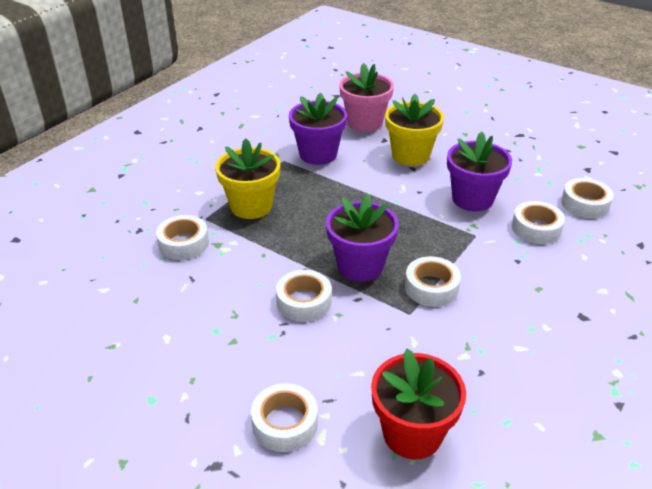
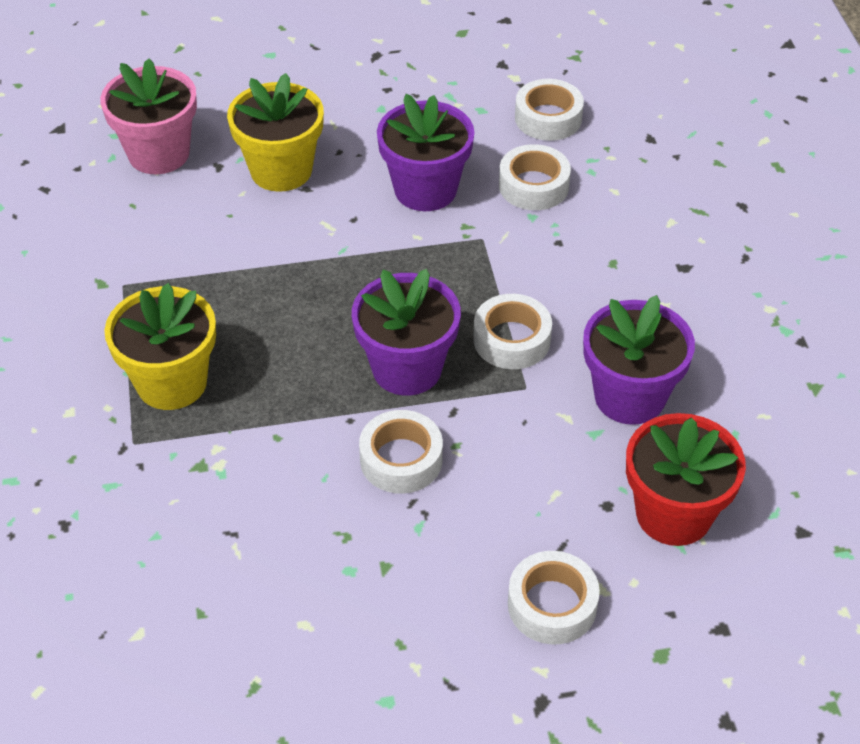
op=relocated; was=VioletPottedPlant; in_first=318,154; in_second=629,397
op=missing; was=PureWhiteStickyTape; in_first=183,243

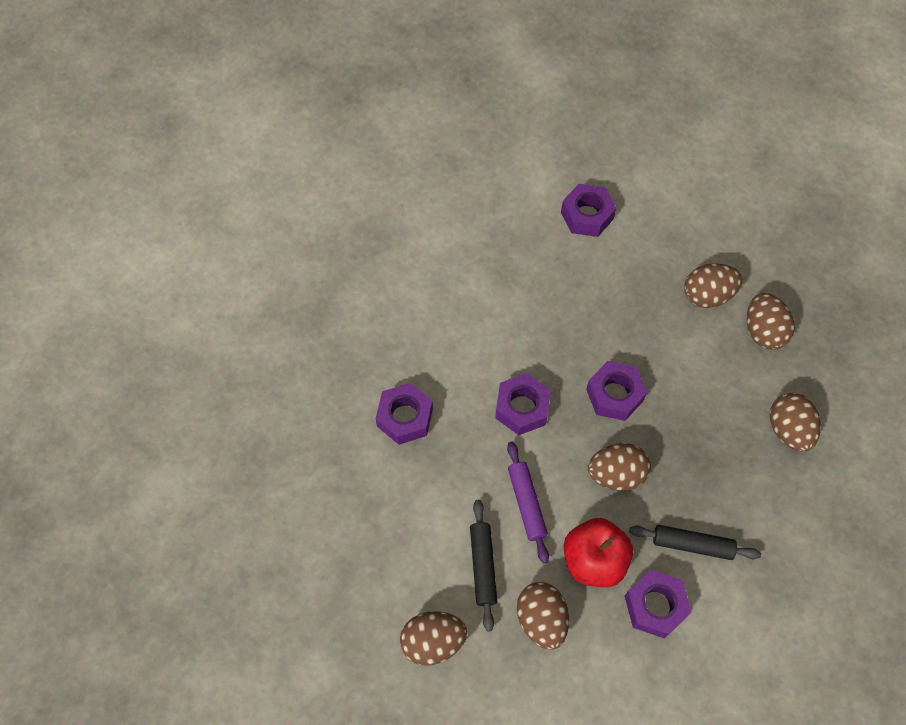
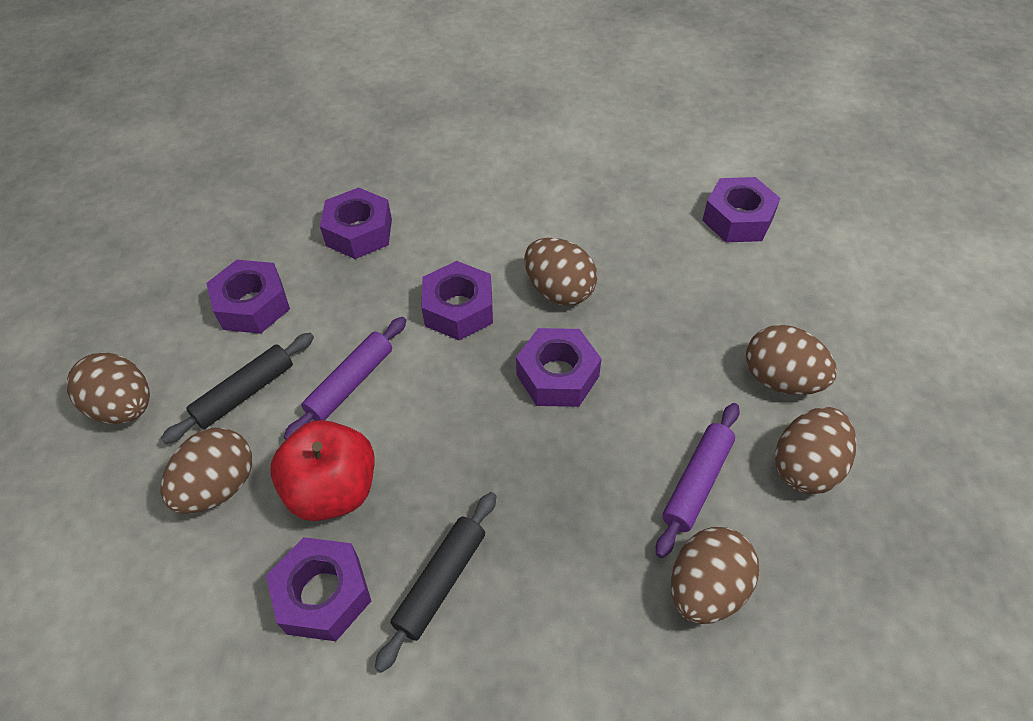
op=appeared; now=VioletHexagonNut; in_second=252,305
op=spun; was=EbonyRollingPin; in_first=692,545; in_second=440,582; clockwise=60
op=relocated; was=RussetEggShape; in_first=616,474; in_second=559,290
op=appeared; now=VioletRollingPin; in_second=697,482

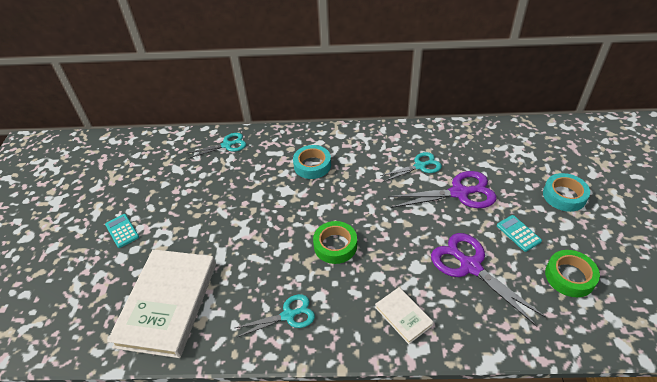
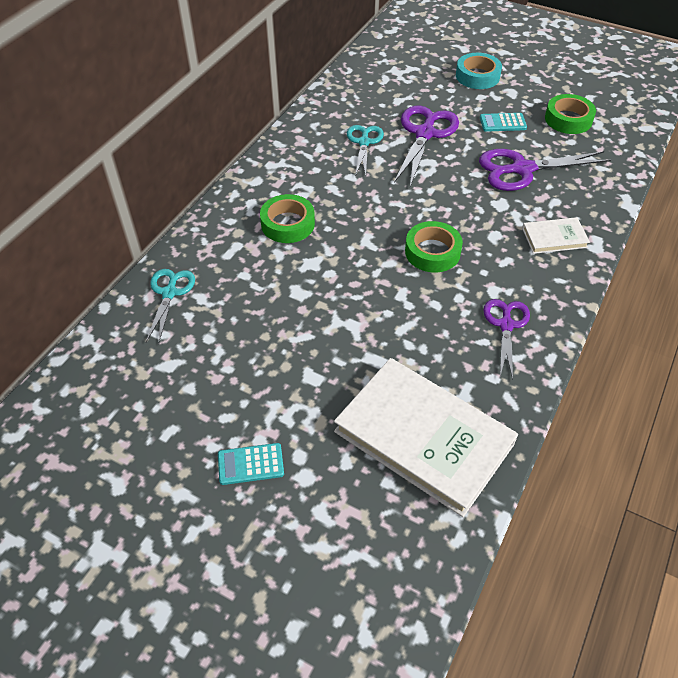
op=colour; was=TealStickyTape; now=GreenStickyTape; in_first=312,165; in_second=288,224
op=colour; was=TealScissors; now=VioletScissors; in_first=288,315; in_second=506,325

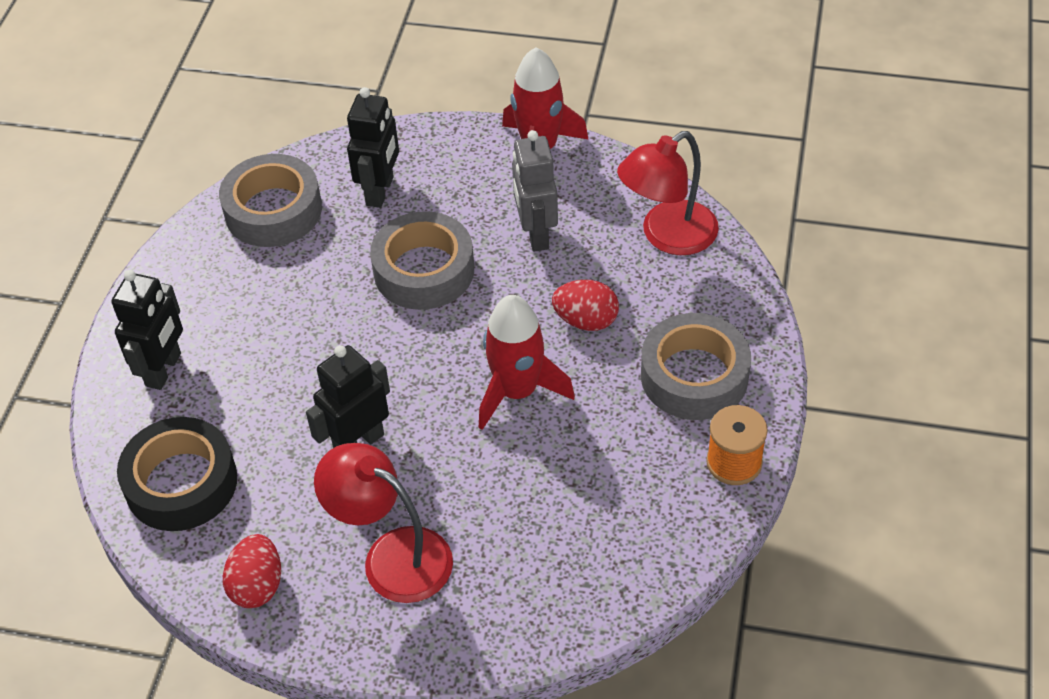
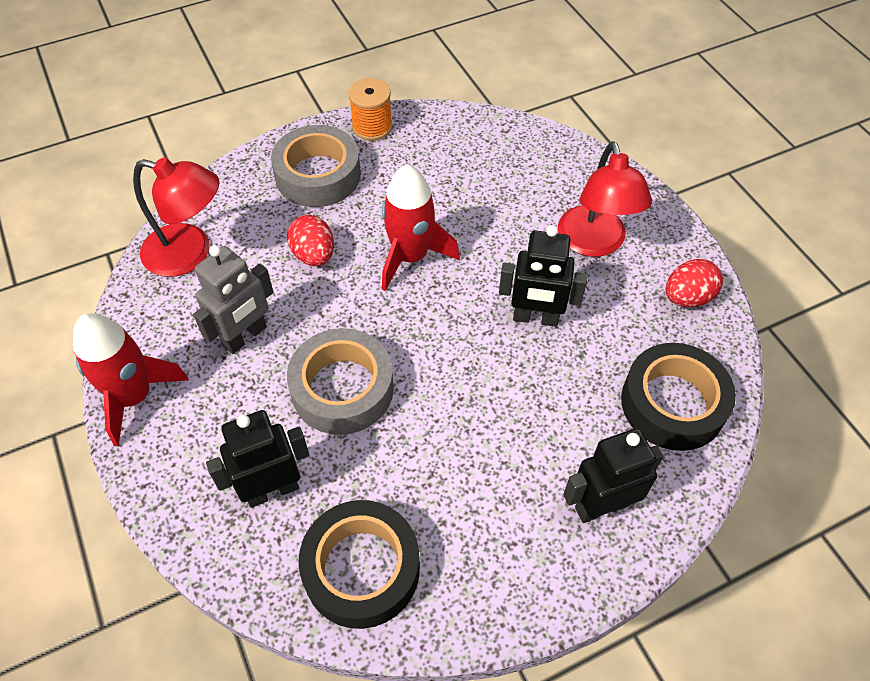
op=colour; was=GreyStickyTape; now=EbonyStickyTape; in_first=273,210; in_second=361,569

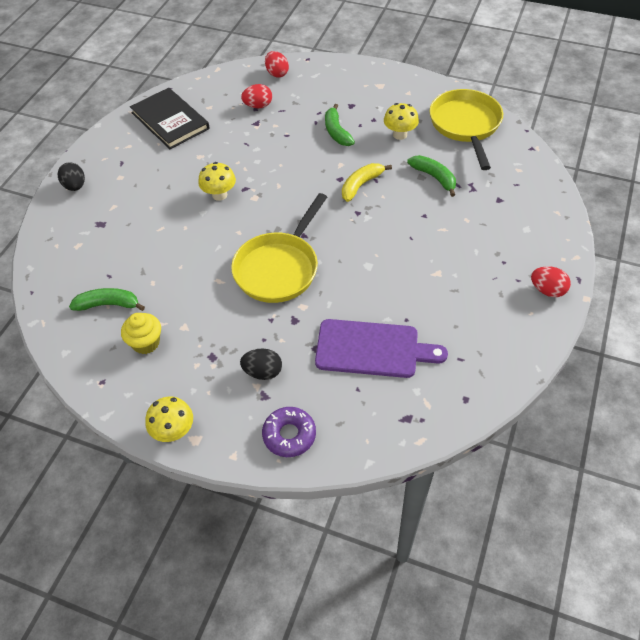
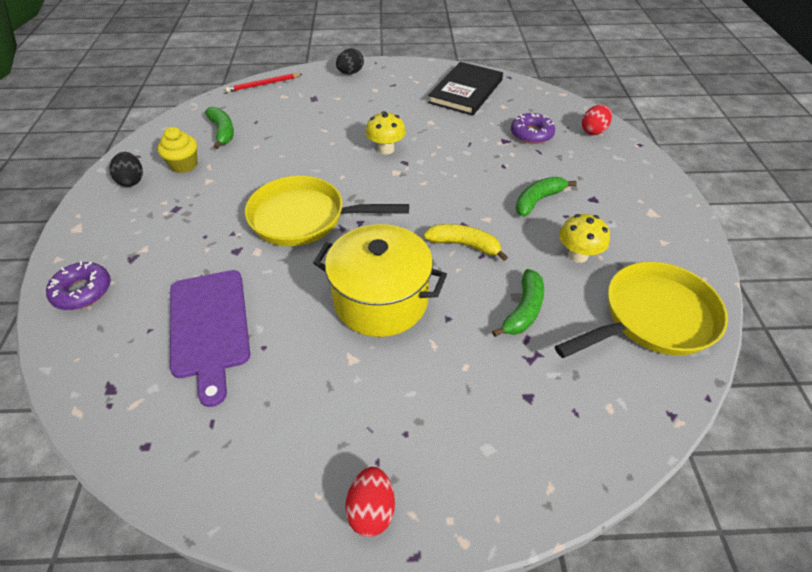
op=relocated; was=EbonyEggShape; in_first=263,372; in_second=132,181
op=appeared; now=CrimsonPencil; in_second=263,84
op=appeared; now=BrightYellowStockpot; in_second=381,300
op=exchanged; was=CrimsonEggShape; now=VioletDoughnut; in_first=258,106; in_second=531,134
op=missing; was=BrightYellowFungus; in_first=174,431

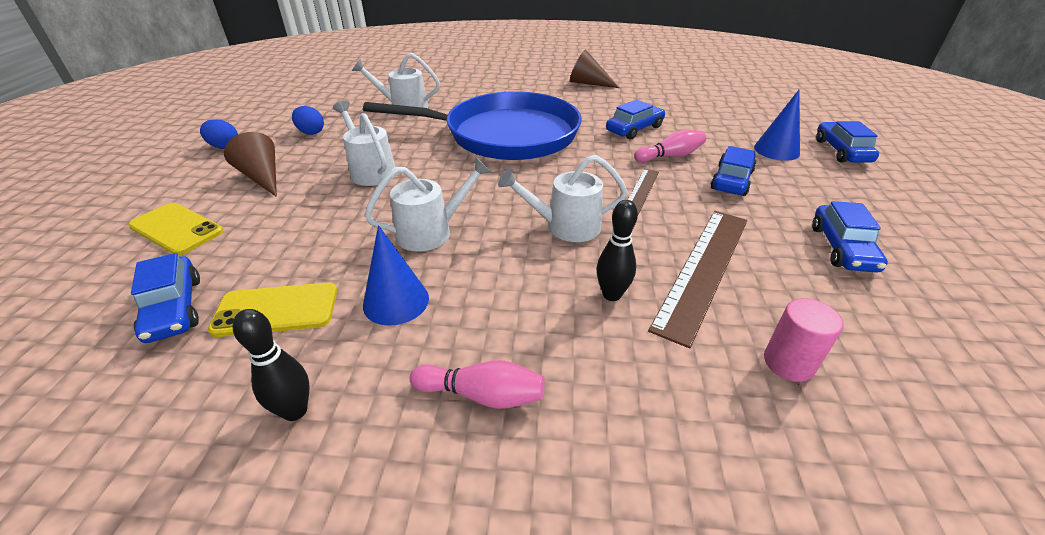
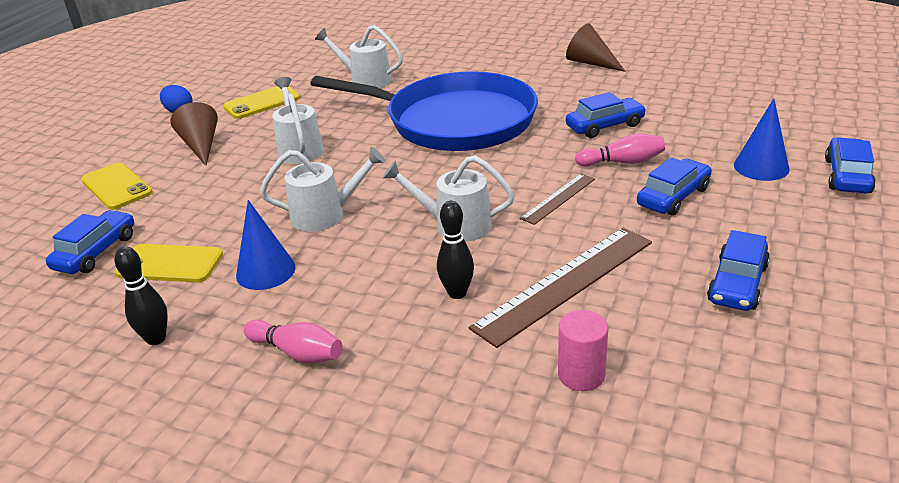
op=spun; was=BlueAutomobile; in_first=174,308; in_second=96,252; clockwise=-150
op=exchanged; was=BlueEggShape; now=BrightYellowSmartphone; in_first=311,132; in_second=262,102

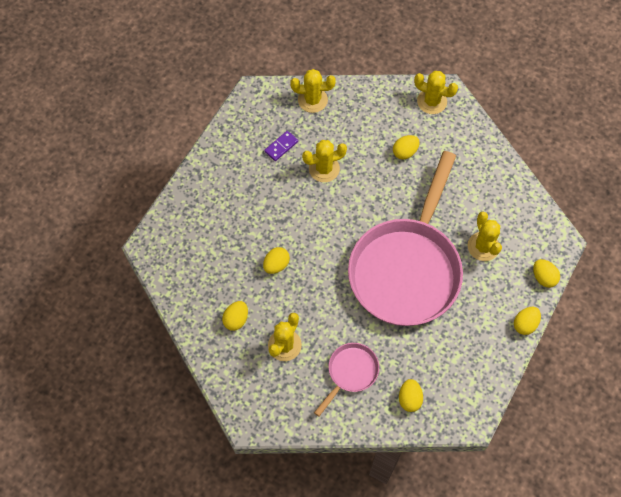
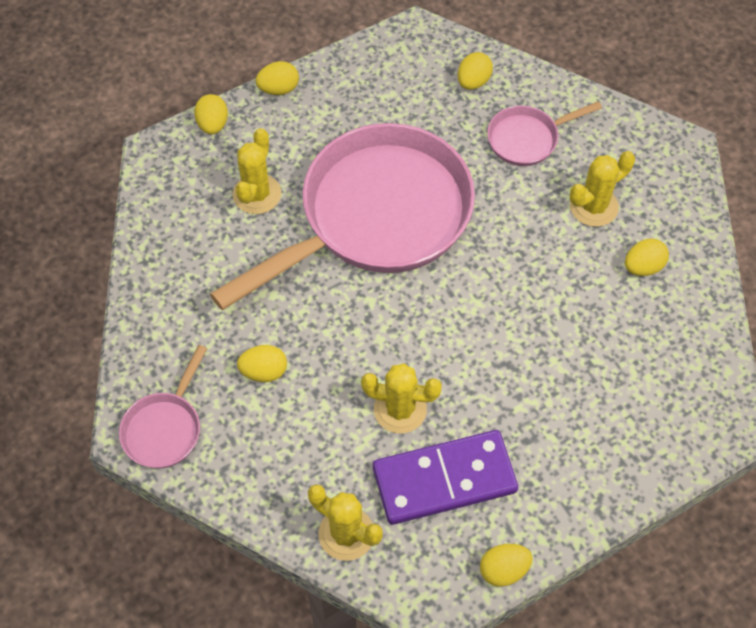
op=exchanged; was=BrightYellowSaguaroCactus; now=RosePinkFryingPan; in_first=432,101; in_second=164,428
op=size; was=VioletDominoTile; in_first=281,146; in_second=444,480; ratio=2.29
op=relocated; was=BrightYellowEggShape; in_first=276,265; in_second=503,570

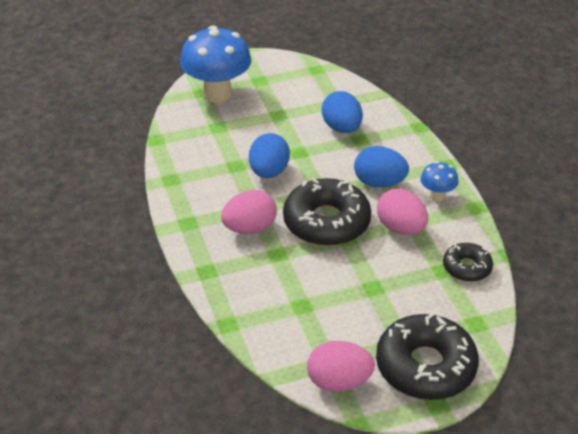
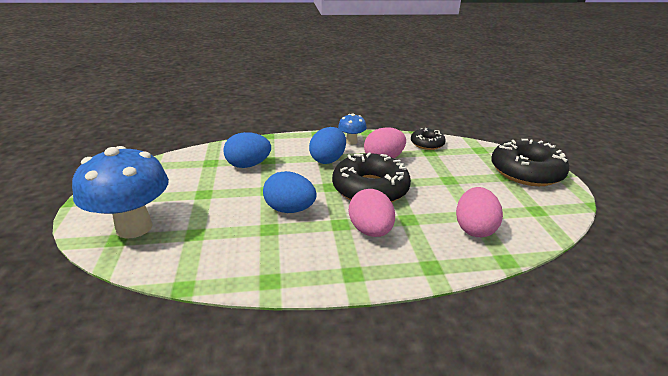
op=relocated; was=RosePinkEggShape; in_first=339,382; in_second=474,228

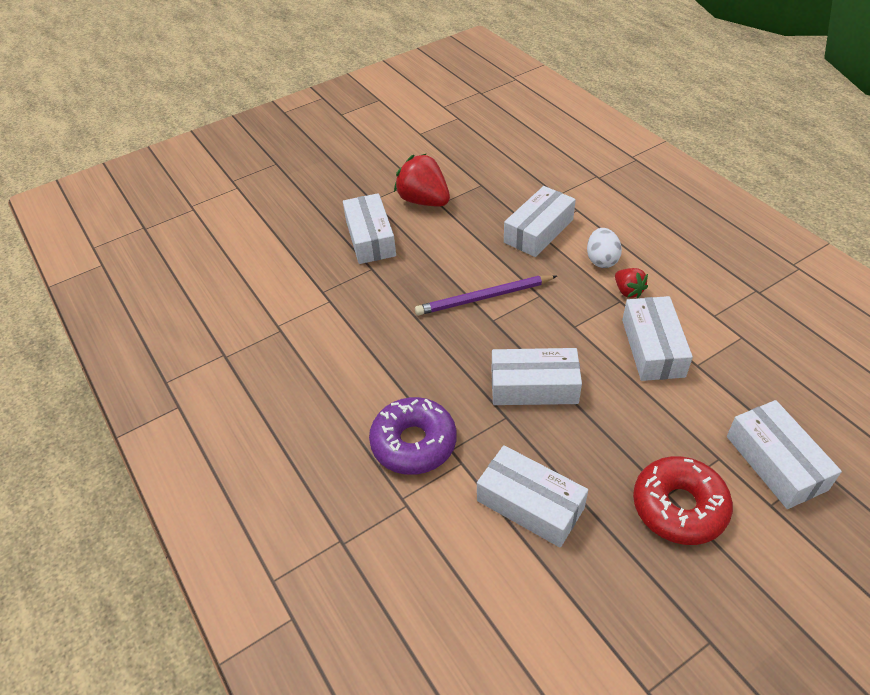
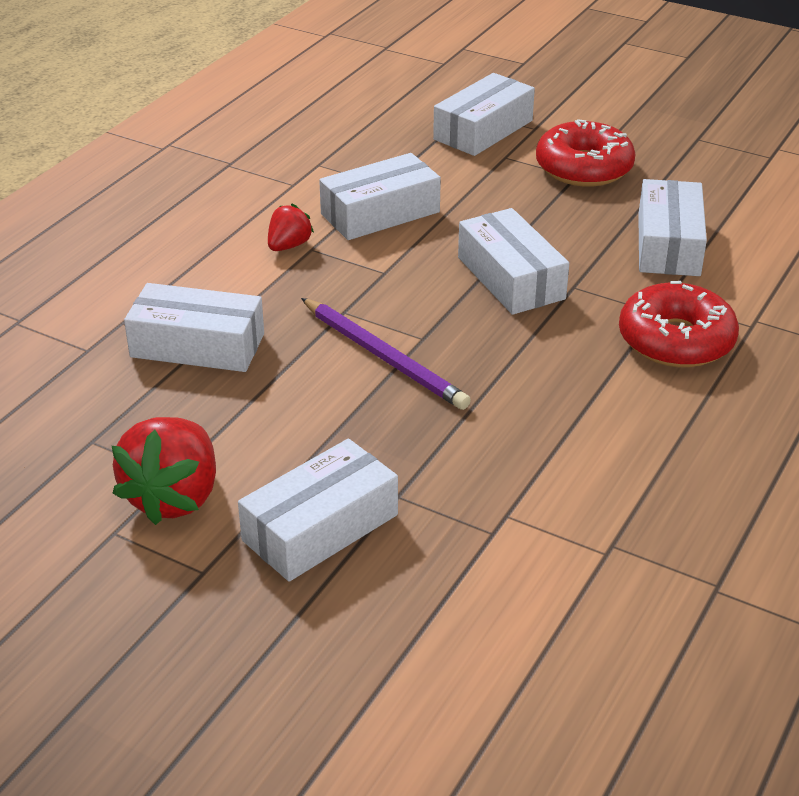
op=colour; was=VioletDoughnut; now=CrimsonDoughnut; in_first=413,443; in_second=676,340
op=missing; was=PureWhiteEggShape; in_first=601,260

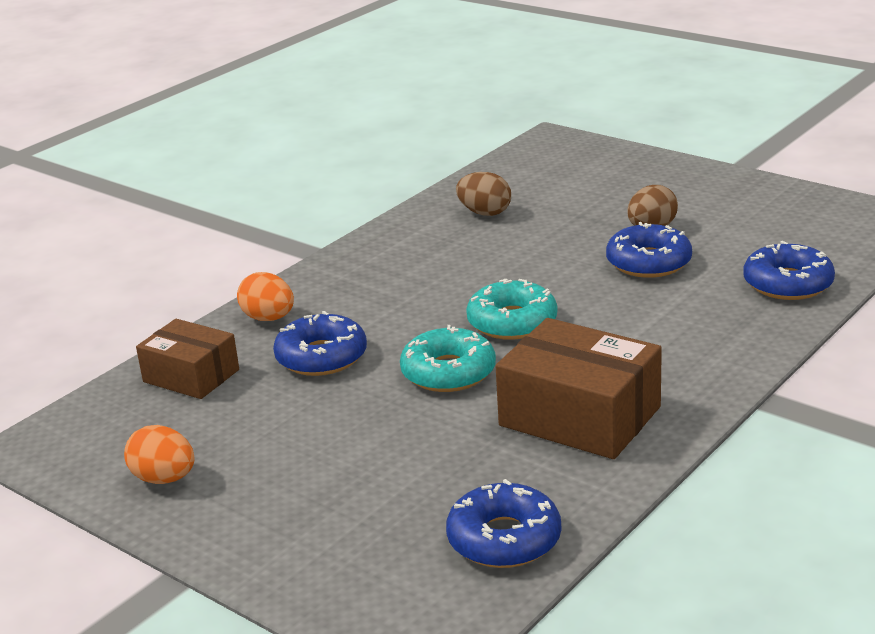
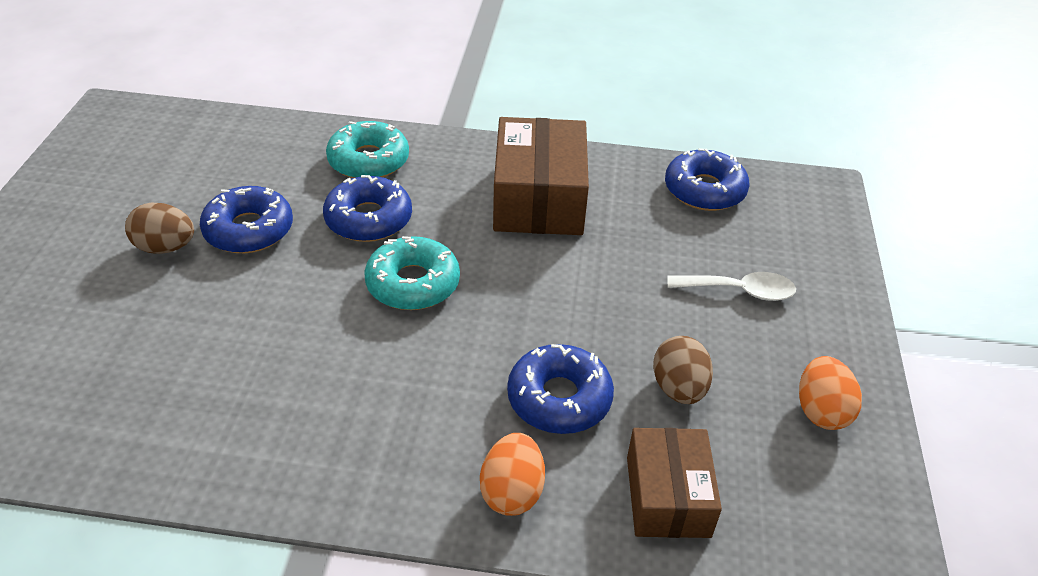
op=relocated; was=BlueDoughnut; in_first=788,284; in_second=368,219
op=relocated; was=TealDoughnut; in_first=448,372; in_second=368,160
op=relocated; was=RussetEggShape; in_first=485,213; in_second=678,388
op=appeared; now=PureWhiteTablespoon; in_second=739,291

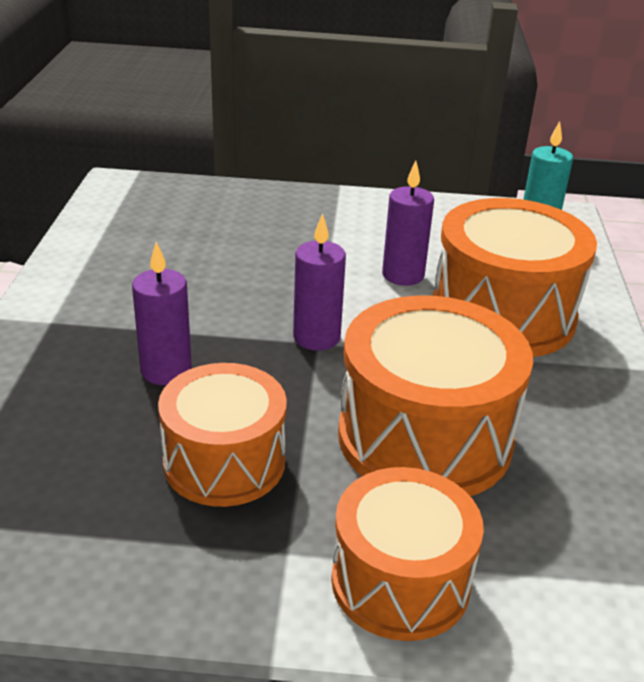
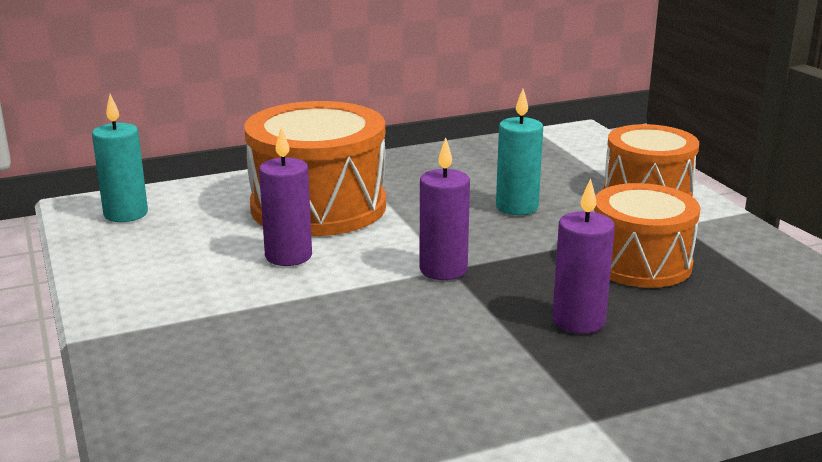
op=exchanged; was=OrangeDrum; now=TealPillarCandle; in_first=424,437; in_second=517,207

